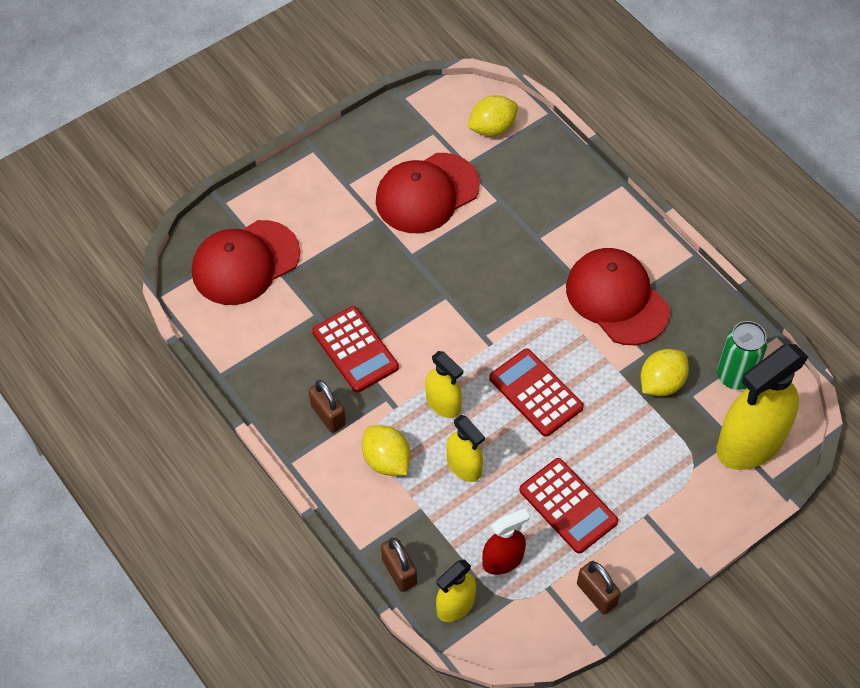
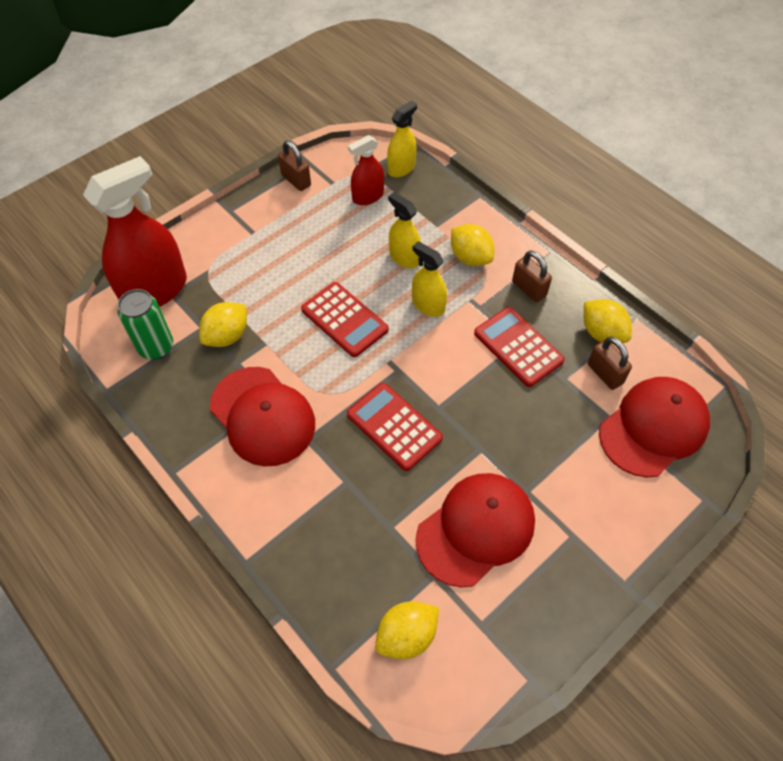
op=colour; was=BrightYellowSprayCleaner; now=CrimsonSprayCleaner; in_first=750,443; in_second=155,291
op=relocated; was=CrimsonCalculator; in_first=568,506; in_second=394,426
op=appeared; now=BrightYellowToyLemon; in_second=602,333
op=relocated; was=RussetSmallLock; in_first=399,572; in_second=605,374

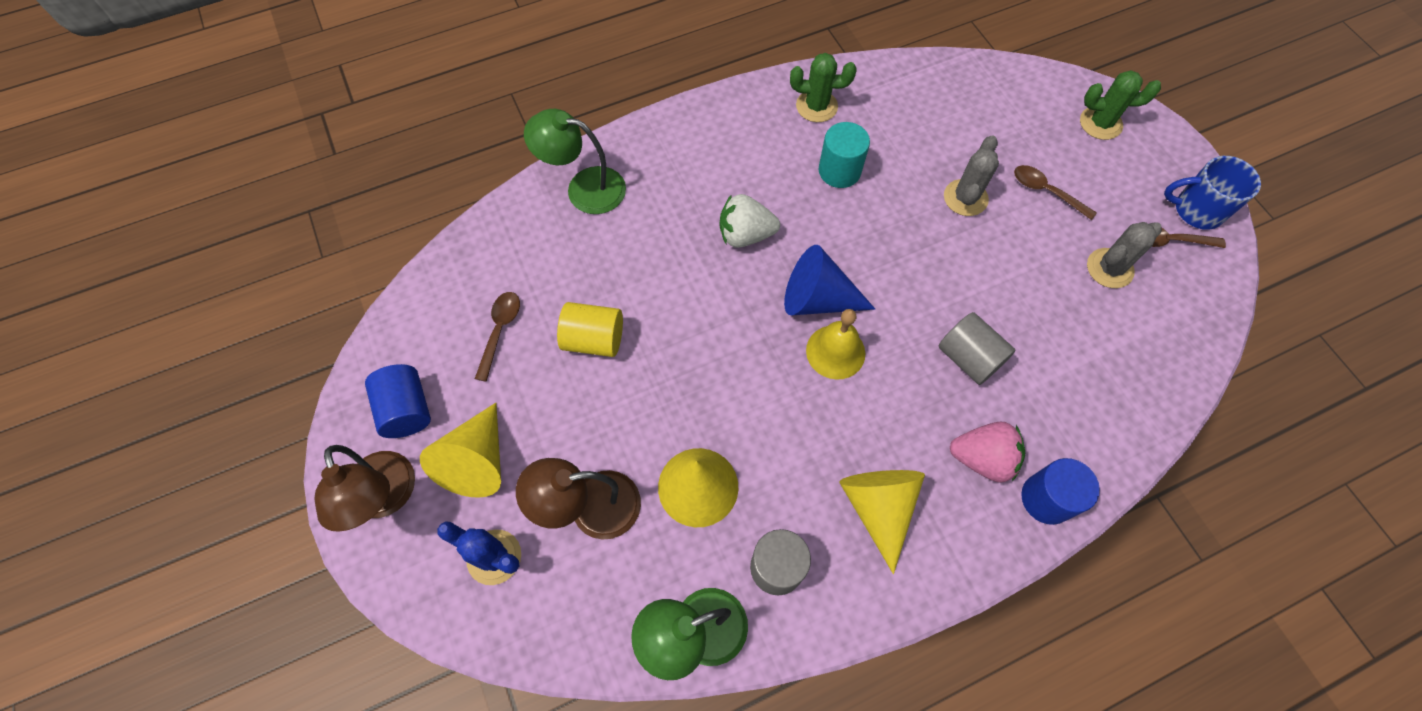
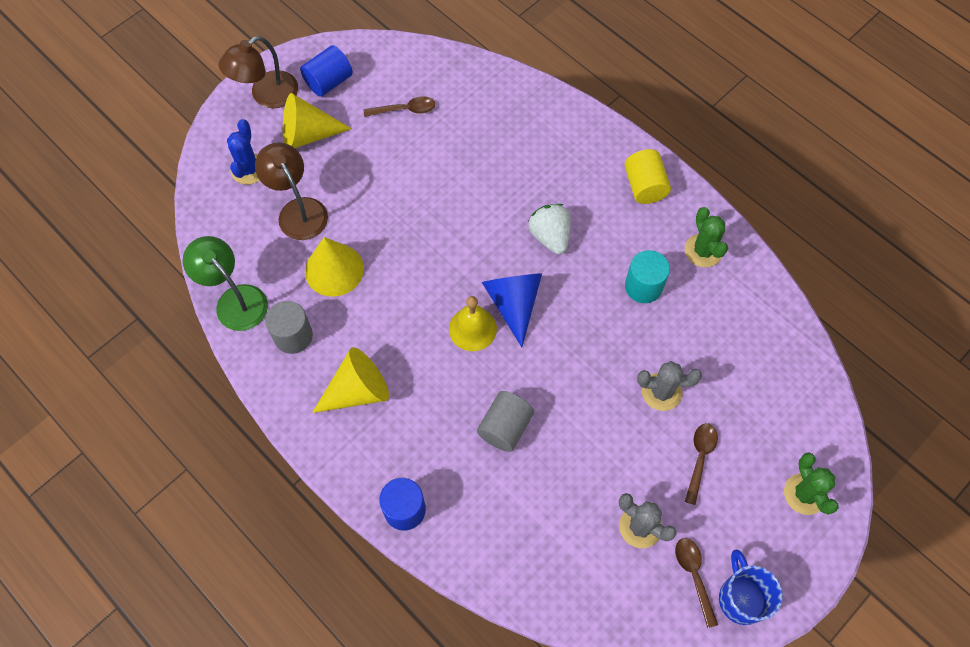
op=relocated; was=BrightYellowCylinderShape; in_first=594,339; in_second=644,186
op=missing; was=GreenLamp; in_first=584,188
op=missing; was=RosePinkBerry; in_first=982,458

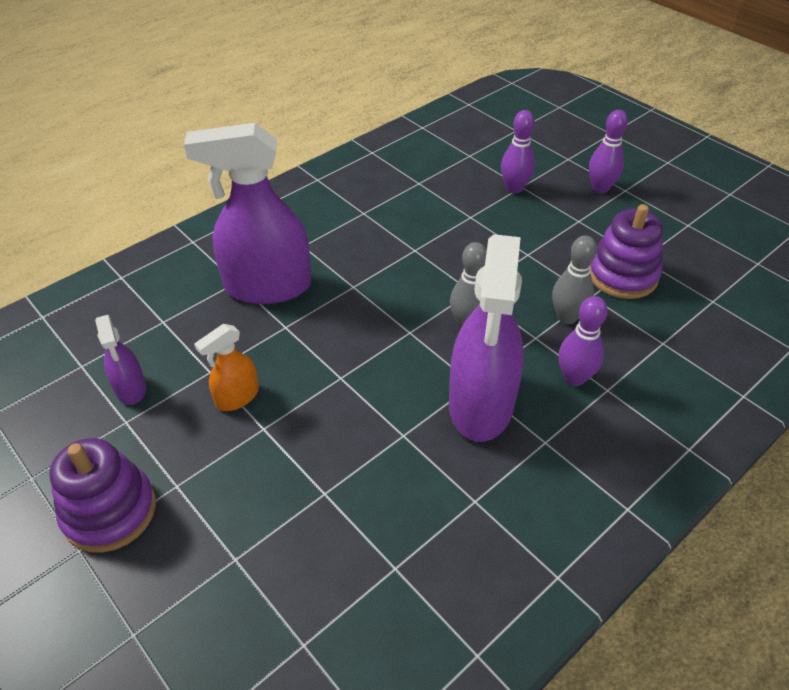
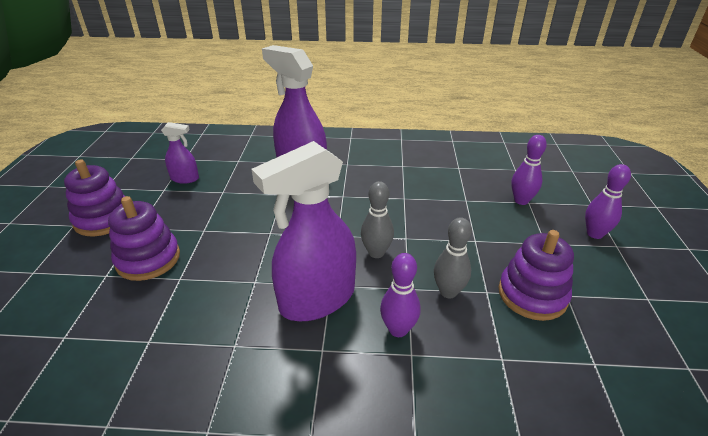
op=appeared; now=VioletRingStacker; in_second=148,259
op=spun; was=VioletSprayCleaner; in_first=131,388; in_second=185,178; clockwise=-105
op=missing; was=OrangeSprayCleaner; in_first=237,397

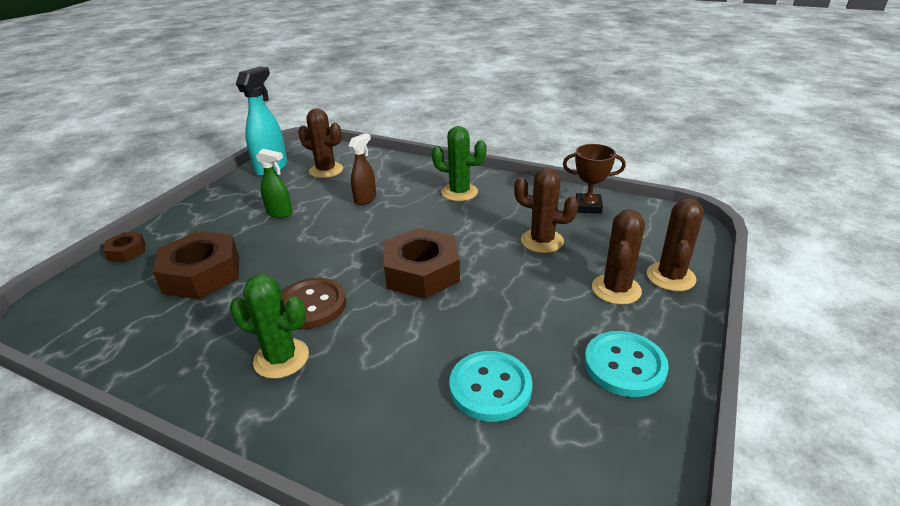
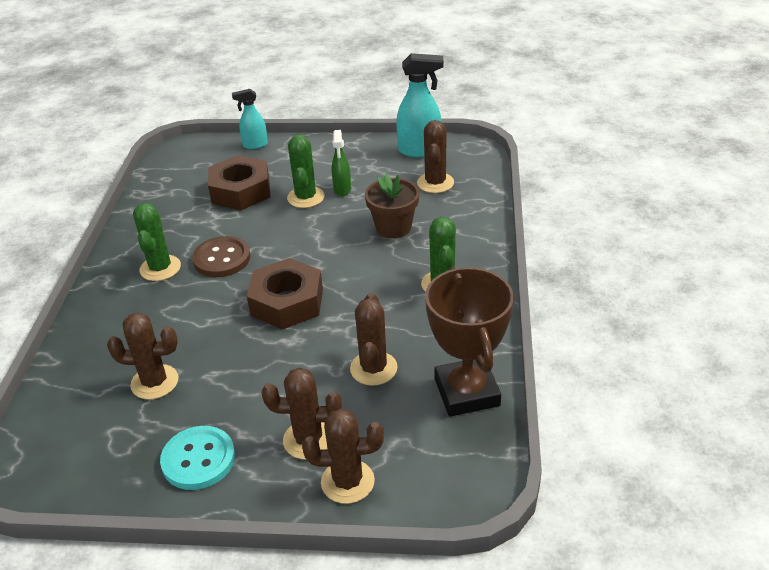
op=exchanged; was=TealShirtButton; now=RussetSaguaroCactus; in_first=490,387; in_second=154,382
op=exchanged; was=RussetHexagonNut; now=TealSprayCleaner; in_first=127,251; in_second=255,145
op=appeared; now=GreenSaguaroCactus; in_second=306,197
op=exchanged; was=RussetSprayCleaner; now=RussetPottedPlant; in_first=365,199; in_second=393,227
op=size; was=RussetTrophy; in_first=588,207; in_second=467,392; ratio=1.71

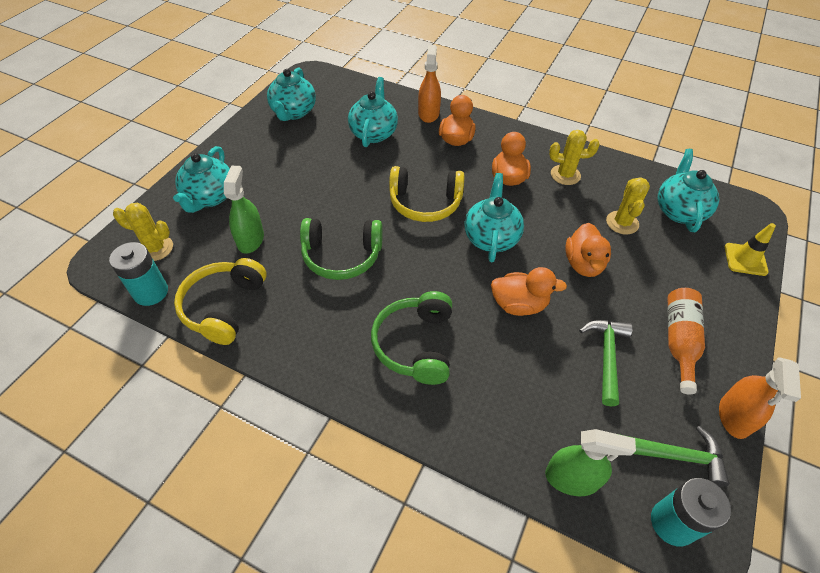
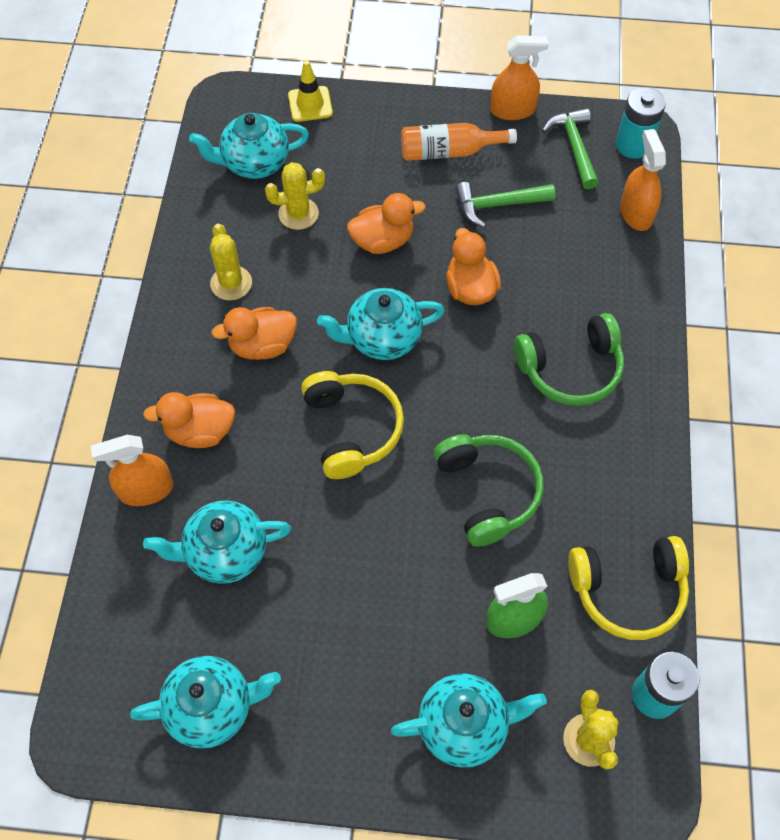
op=colour; was=GreenSprayCleaner; now=OrangeSprayCleaner; in_first=571,478; in_second=636,213

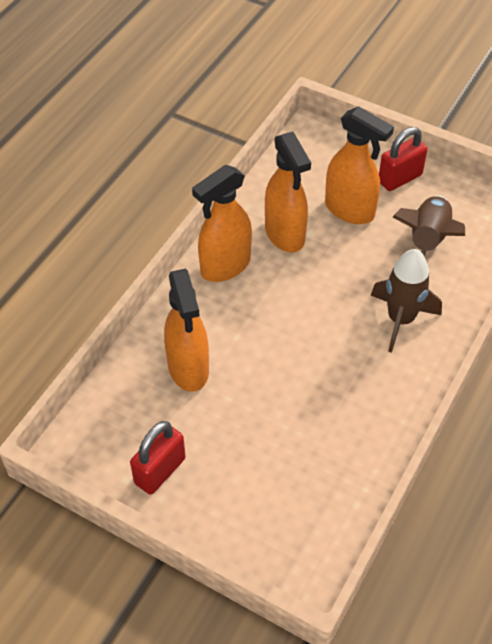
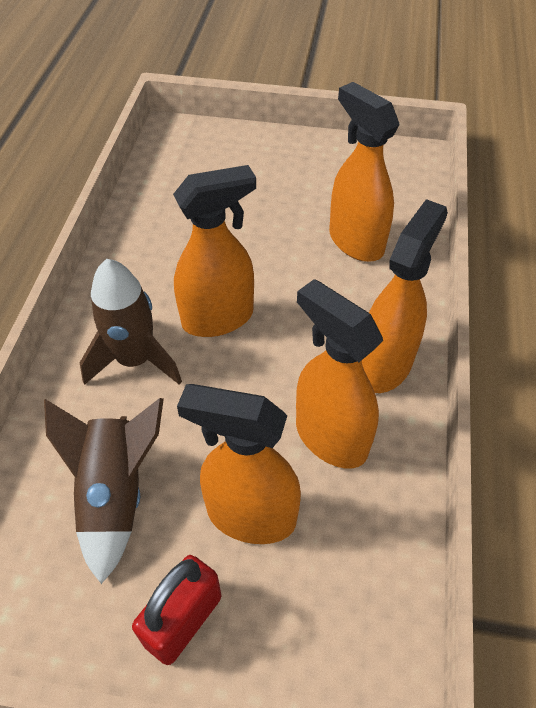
op=appeared; now=OrangeSprayCleaner; in_second=218,318
op=missing; was=CrimsonSmallLock; in_first=160,471

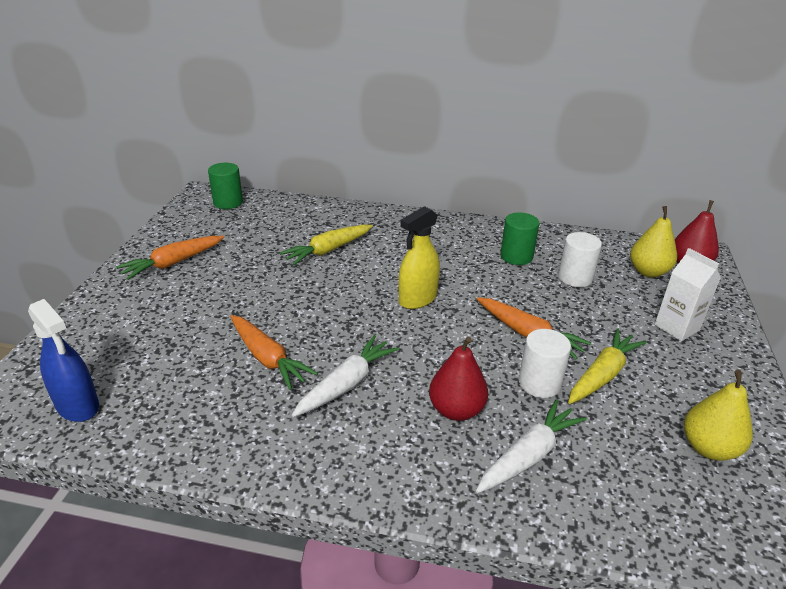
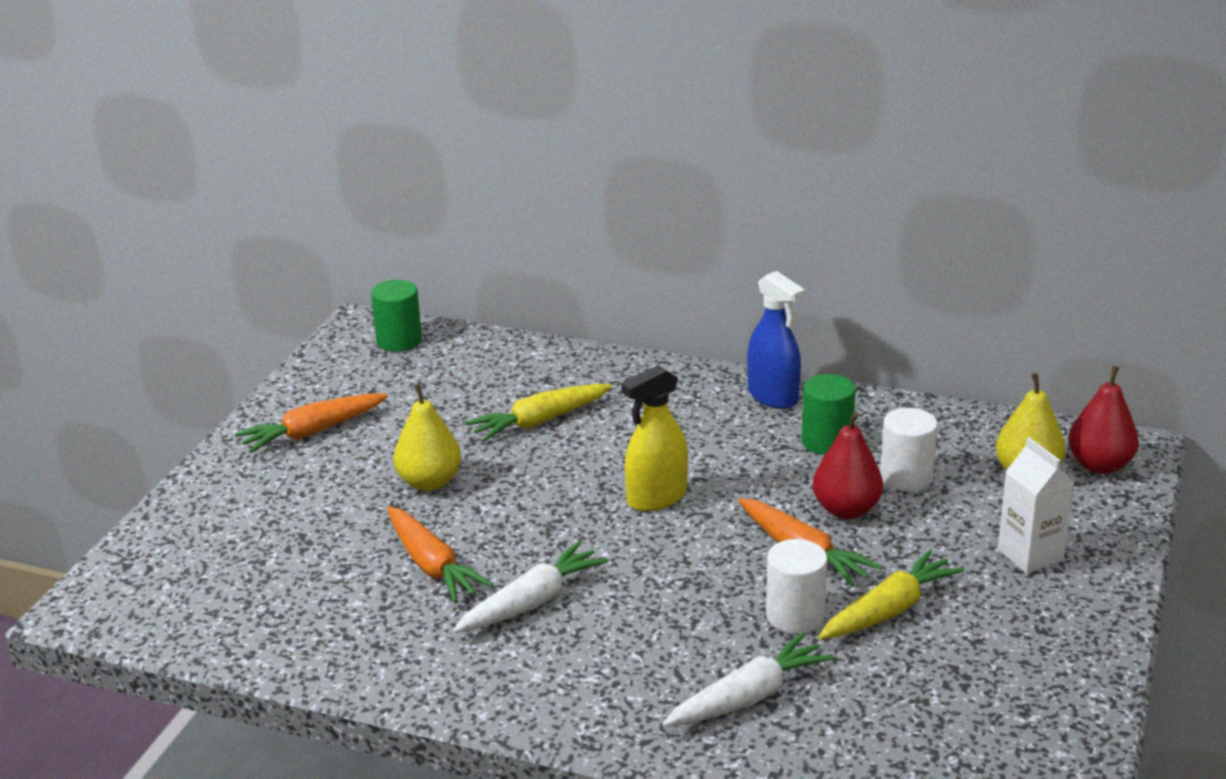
op=relocated; was=BrightYellowPearFruit; in_first=708,448; in_second=429,482
op=relocated; was=BlueSprayCleaner; in_first=78,406; in_second=773,396
op=relocated; was=CrimsonPearFruit; in_first=456,410; in_second=846,510

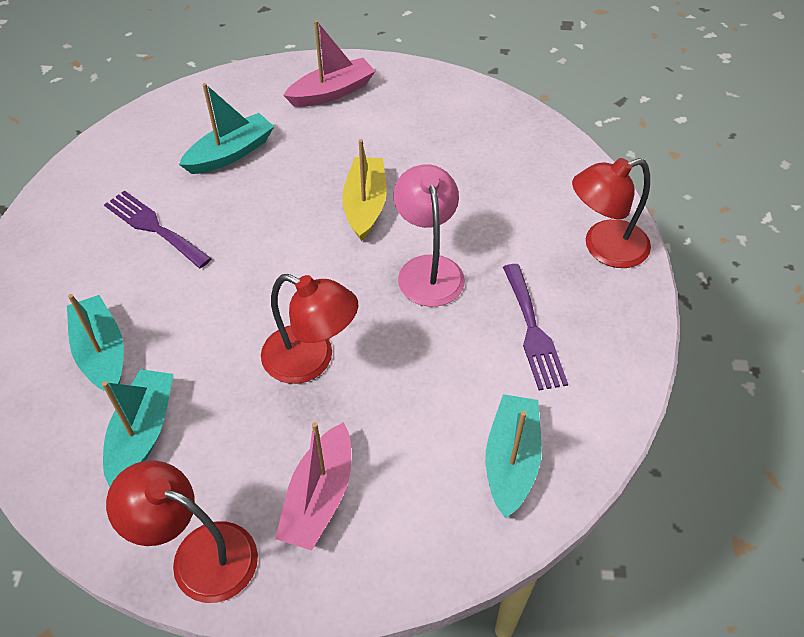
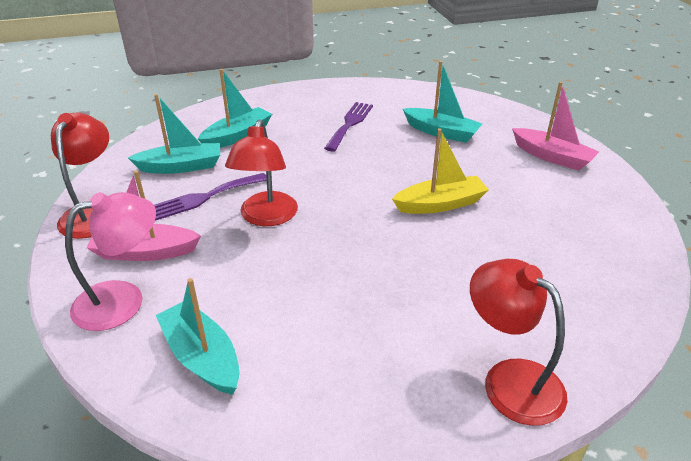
op=relocated; was=RosePinkLamp; in_first=428,269; in_second=123,300
op=relocated; was=VioletTableFork; in_first=533,331; in_second=204,197
op=spun; was=TealBoat; in_first=511,460; in_second=202,357; clockwise=-120

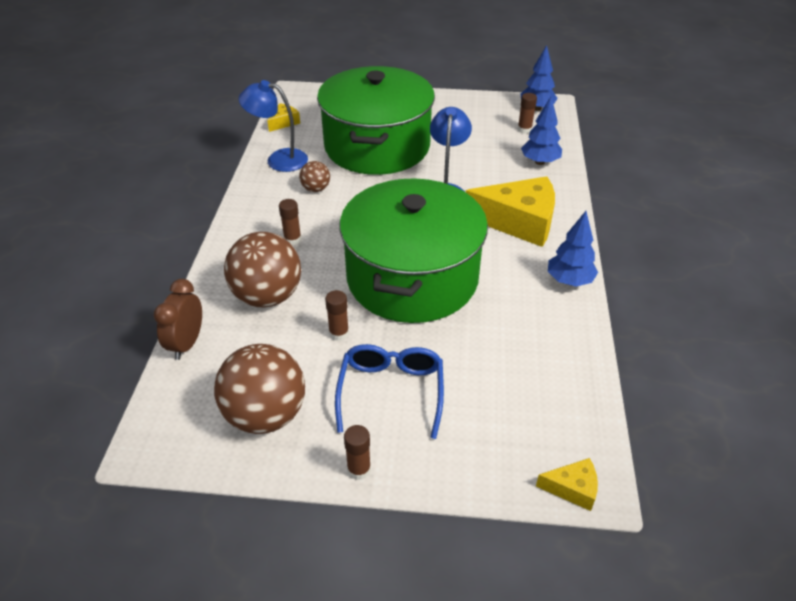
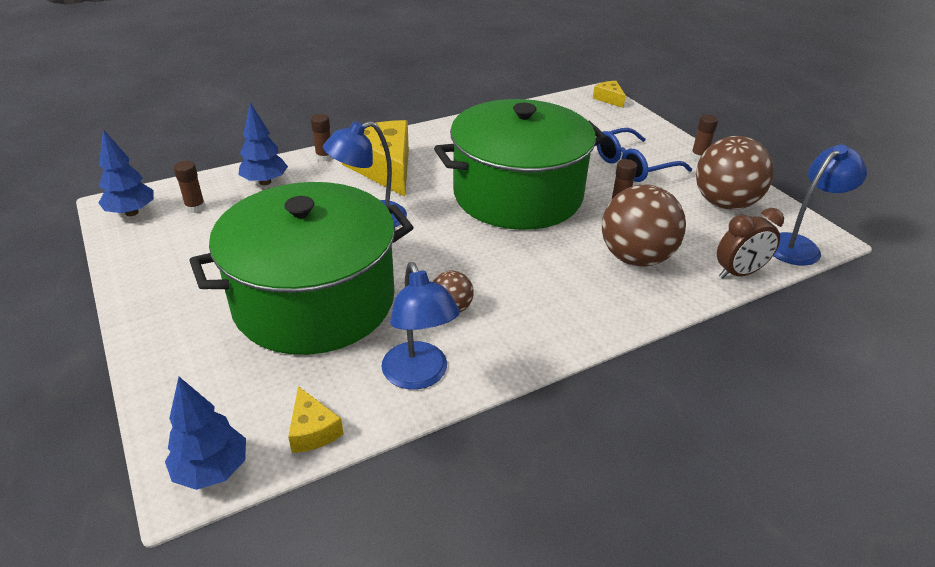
op=relocated; was=BlueFirTree; in_first=569,281; in_second=212,470
op=spun; was=BrightYellowCheese; in_first=284,122; in_second=313,430; clockwise=-120
op=relocated; was=RussetGlueStick; in_first=292,239; in_second=324,157
op=appeared; now=BlueLamp; in_second=799,245

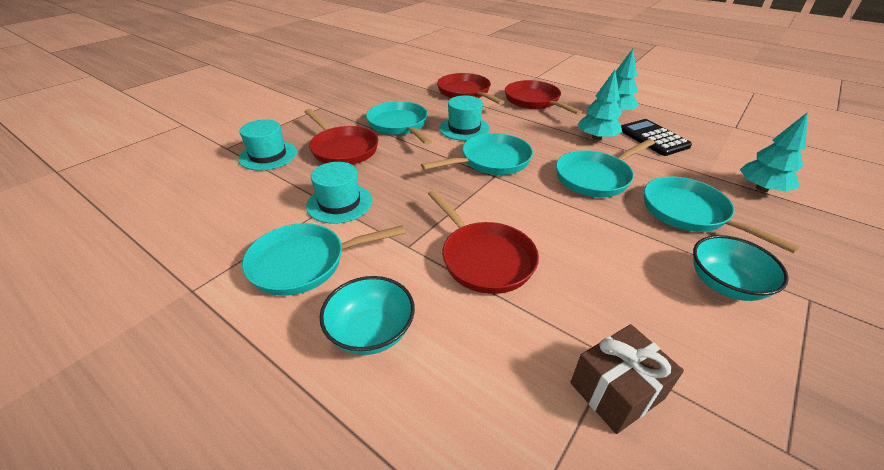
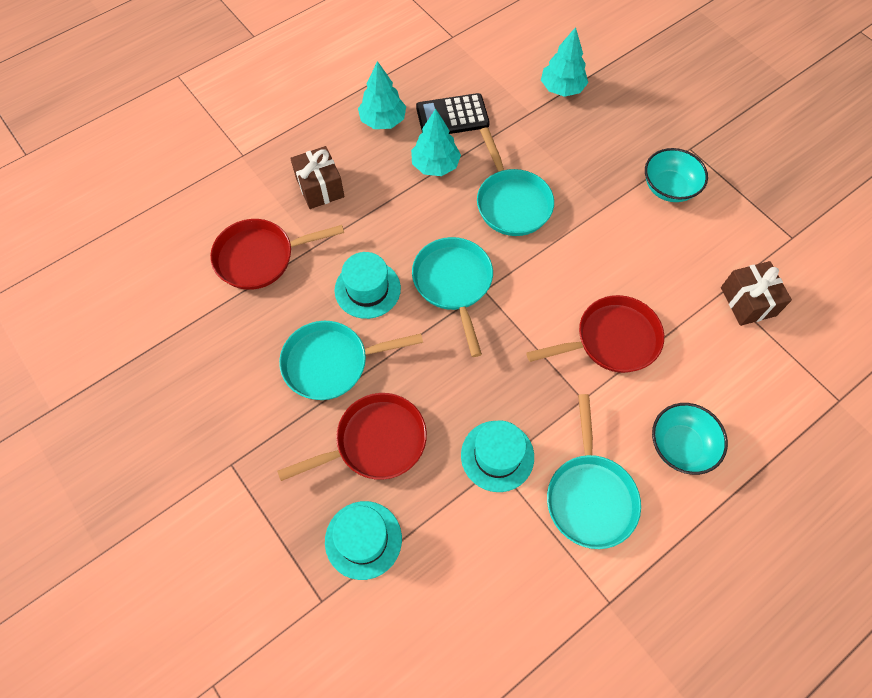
op=exchanged; was=CrimsonFryingPan; now=RussetWrappedGift; in_first=534,101; in_second=320,187
op=missing; was=TealFryingPan; in_first=689,213

